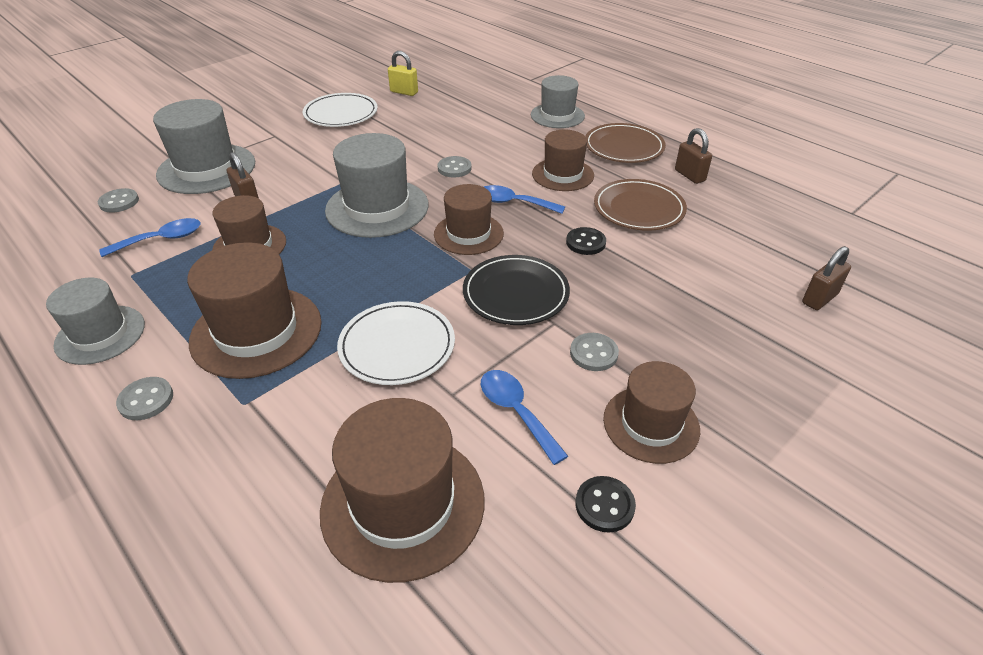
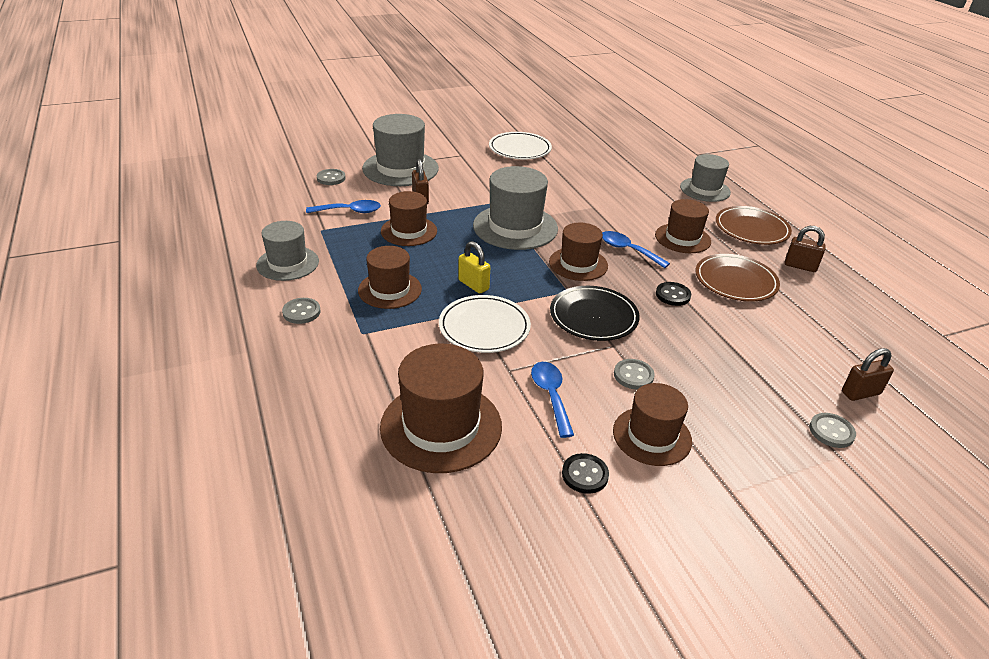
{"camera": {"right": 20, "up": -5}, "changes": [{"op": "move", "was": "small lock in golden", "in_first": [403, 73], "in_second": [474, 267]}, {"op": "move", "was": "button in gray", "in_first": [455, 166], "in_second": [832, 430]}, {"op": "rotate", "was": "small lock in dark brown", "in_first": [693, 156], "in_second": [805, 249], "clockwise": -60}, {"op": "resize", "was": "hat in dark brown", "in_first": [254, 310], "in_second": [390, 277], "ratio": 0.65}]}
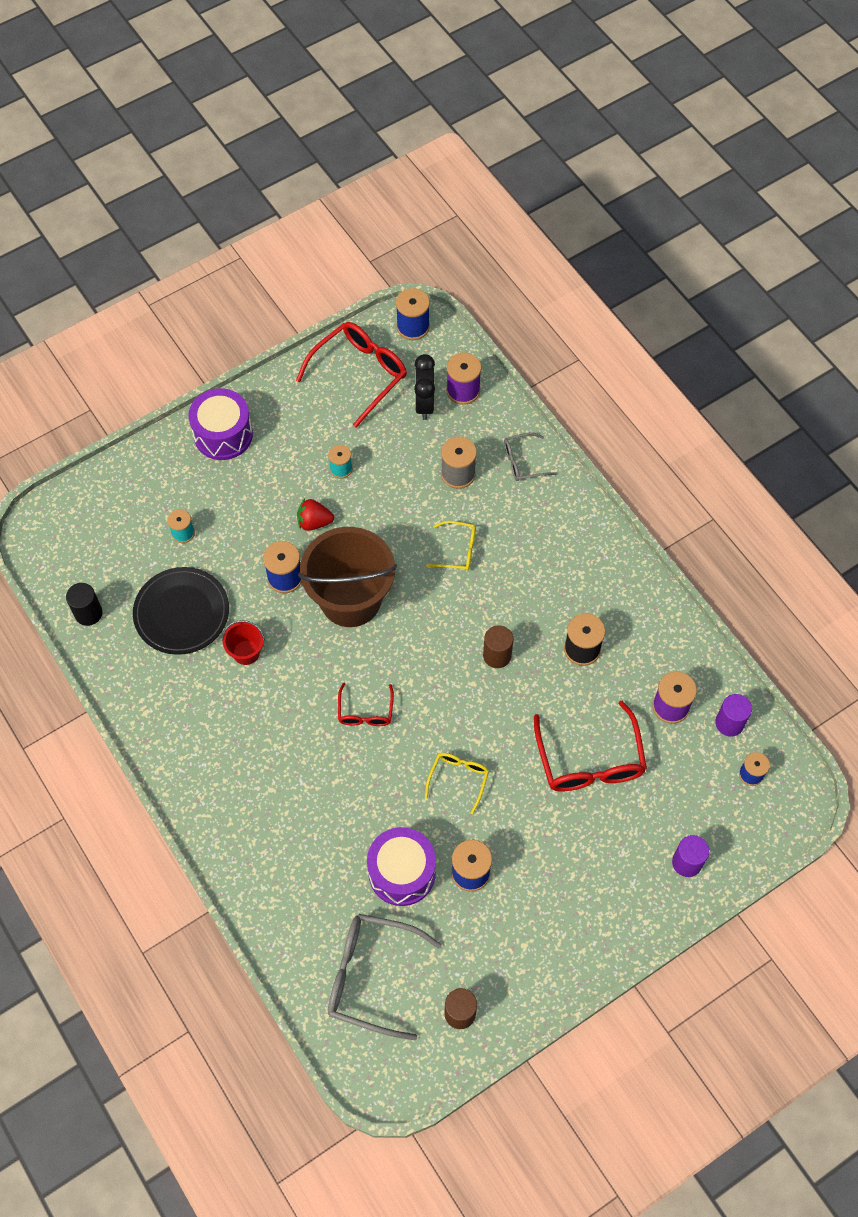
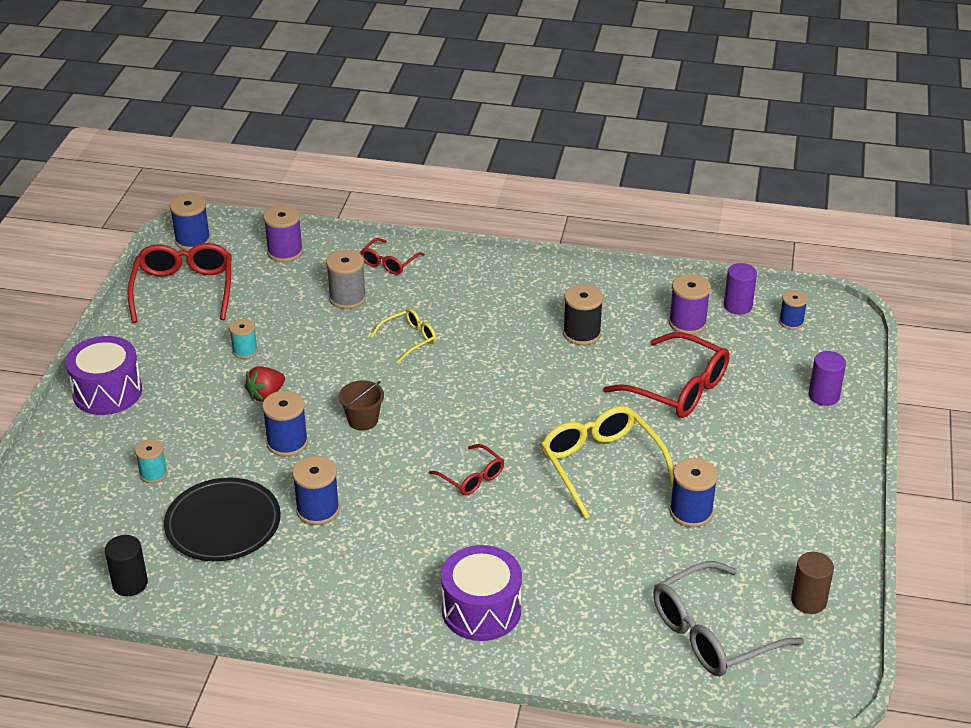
{"camera": {"right": -45, "up": -25}, "changes": [{"op": "delete", "was": "alarm clock in ebony", "in_first": [424, 387]}, {"op": "delete", "was": "cylinder in dark brown", "in_first": [498, 647]}, {"op": "move", "was": "toy drum in purple", "in_first": [401, 866], "in_second": [481, 593]}, {"op": "replace", "was": "bucket in scarlet", "now": "bobbin in royal blue", "in_first": [243, 642], "in_second": [316, 490]}, {"op": "recolor", "was": "glasses in gray", "now": "glasses in scarlet", "in_first": [530, 456], "in_second": [392, 256]}, {"op": "resize", "was": "bucket in dark brown", "in_first": [347, 577], "in_second": [361, 405], "ratio": 0.44}, {"op": "resize", "was": "glasses in golden", "in_first": [457, 783], "in_second": [607, 462], "ratio": 1.84}]}
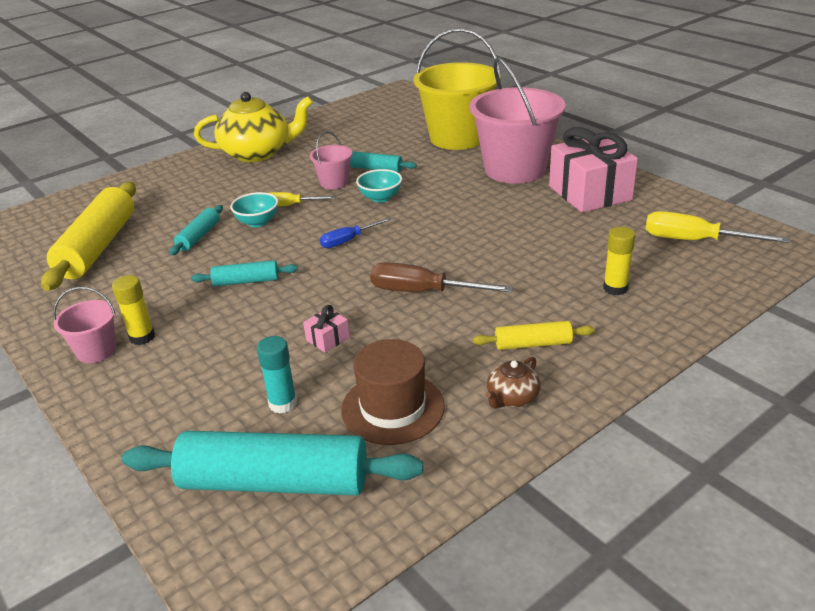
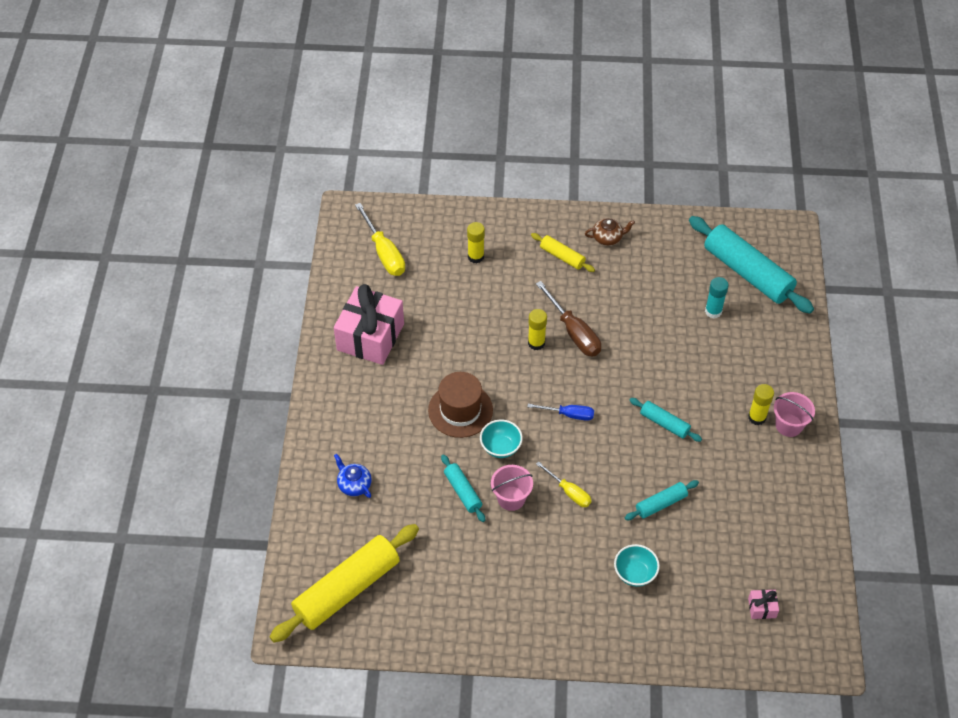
{"camera": {"right": -140, "up": 20}, "changes": [{"op": "delete", "was": "tea pot in golden", "in_first": [253, 127]}, {"op": "delete", "was": "bucket in pink", "in_first": [518, 120]}, {"op": "insert", "now": "stick of glue in golden", "in_second": [537, 329]}, {"op": "move", "was": "dough roller in golden", "in_first": [88, 236], "in_second": [344, 583]}, {"op": "move", "was": "serving bowl in aqua", "in_first": [254, 209], "in_second": [637, 565]}, {"op": "move", "was": "present in pink", "in_first": [326, 329], "in_second": [763, 604]}, {"op": "move", "was": "hat in dark brown", "in_first": [393, 392], "in_second": [460, 405]}, {"op": "replace", "was": "bucket in golden", "now": "tea pot in royal blue", "in_first": [457, 89], "in_second": [353, 476]}]}
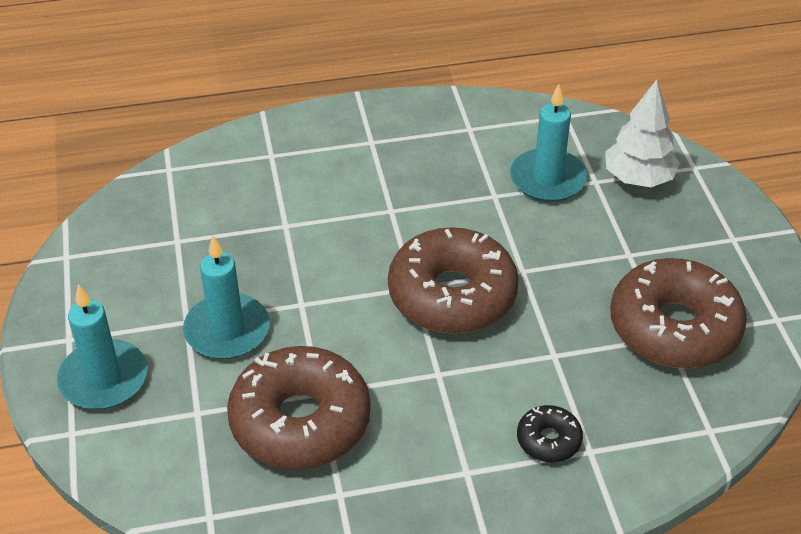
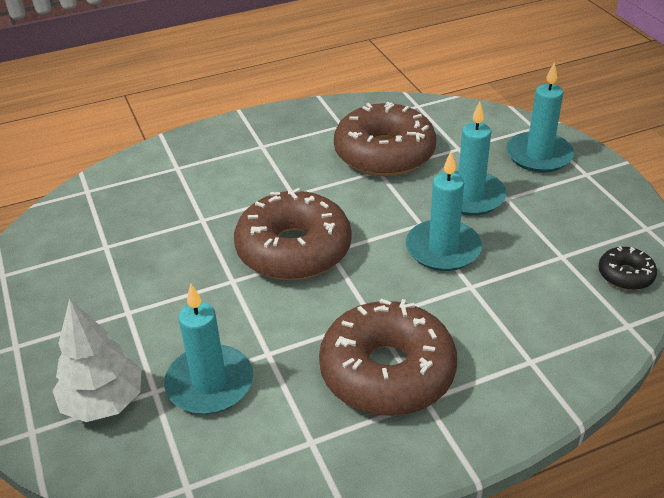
{"camera": {"right": 170, "up": -5}, "changes": [{"op": "insert", "now": "candle in aqua", "in_second": [444, 211]}, {"op": "move", "was": "glazed donut in ebony", "in_first": [550, 434], "in_second": [627, 268]}, {"op": "move", "was": "glazed donut in dark brown", "in_first": [678, 313], "in_second": [388, 357]}]}
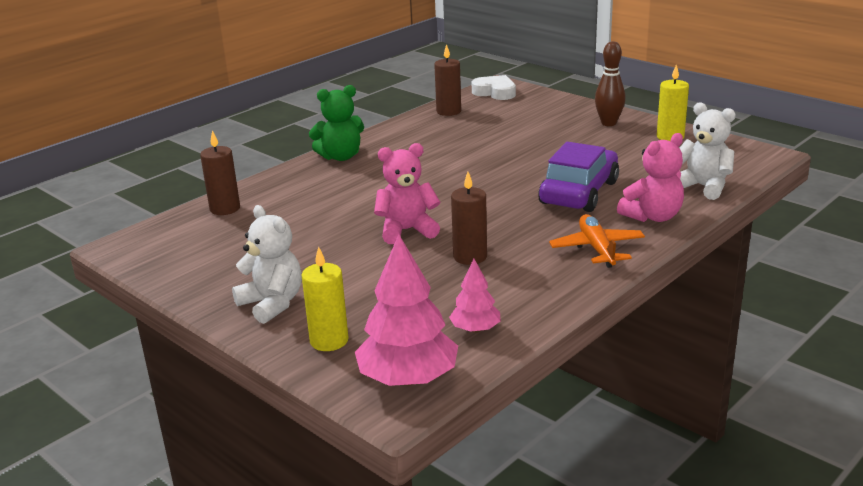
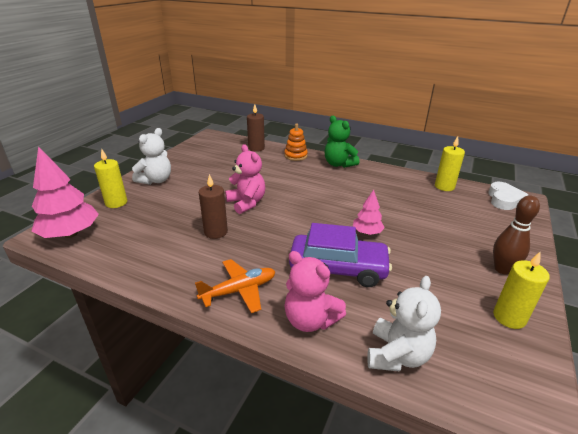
{"camera": {"right": 70, "up": 5}, "changes": [{"op": "insert", "now": "stacking toy in bright orange", "in_second": [296, 142]}, {"op": "move", "was": "fir tree in pink", "in_first": [475, 296], "in_second": [369, 212]}, {"op": "recolor", "was": "candle in dark brown", "now": "candle in golden", "in_first": [447, 80], "in_second": [450, 163]}]}
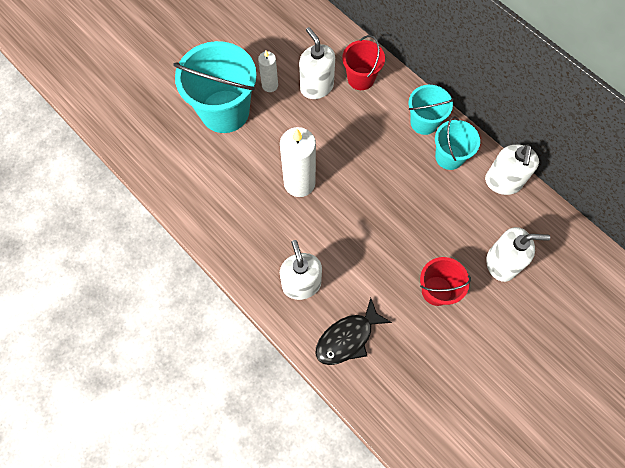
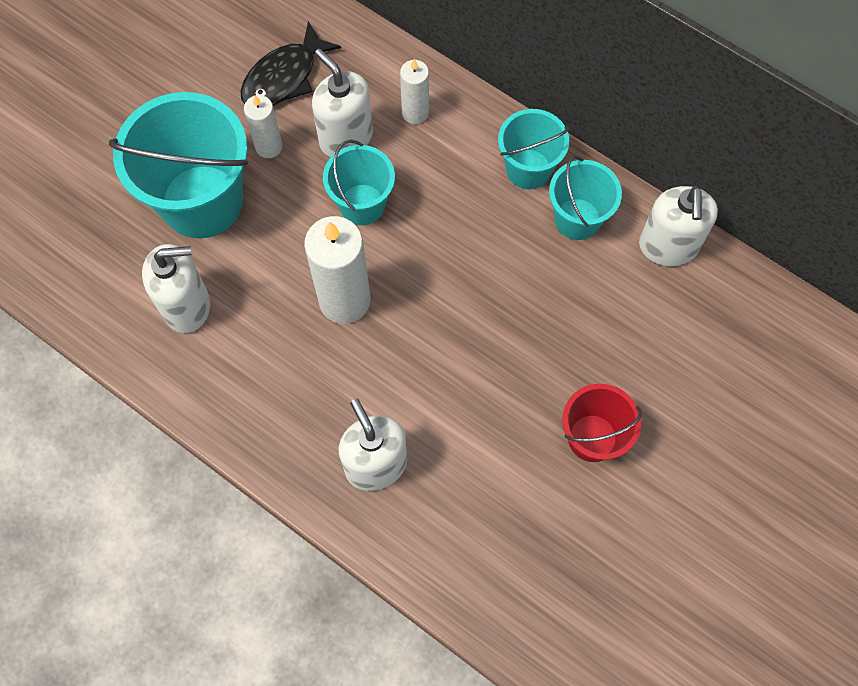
{"camera": {"right": -10, "up": 0}, "changes": [{"op": "insert", "now": "bucket in aqua", "in_second": [359, 182]}, {"op": "move", "was": "fish figure in ebony", "in_first": [353, 331], "in_second": [290, 63]}, {"op": "move", "was": "soap dispenser in snow-white", "in_first": [518, 254], "in_second": [176, 288]}, {"op": "replace", "was": "bucket in scarlet", "now": "candle in snow-white", "in_first": [363, 62], "in_second": [414, 91]}]}
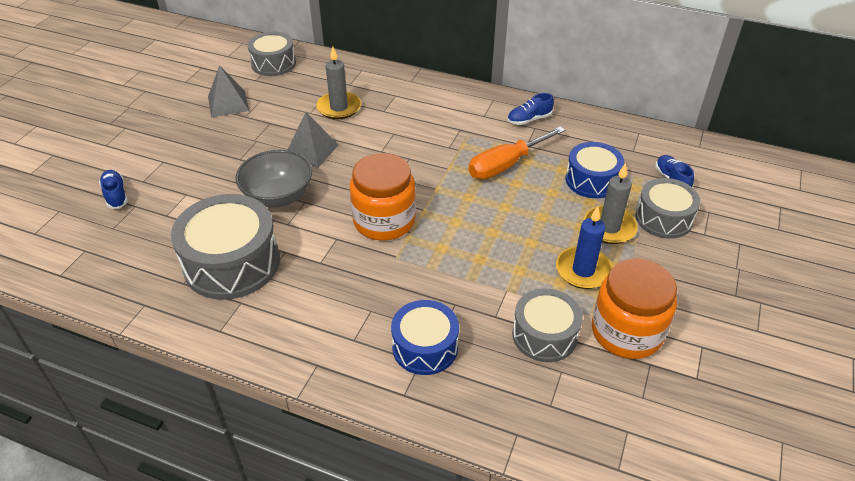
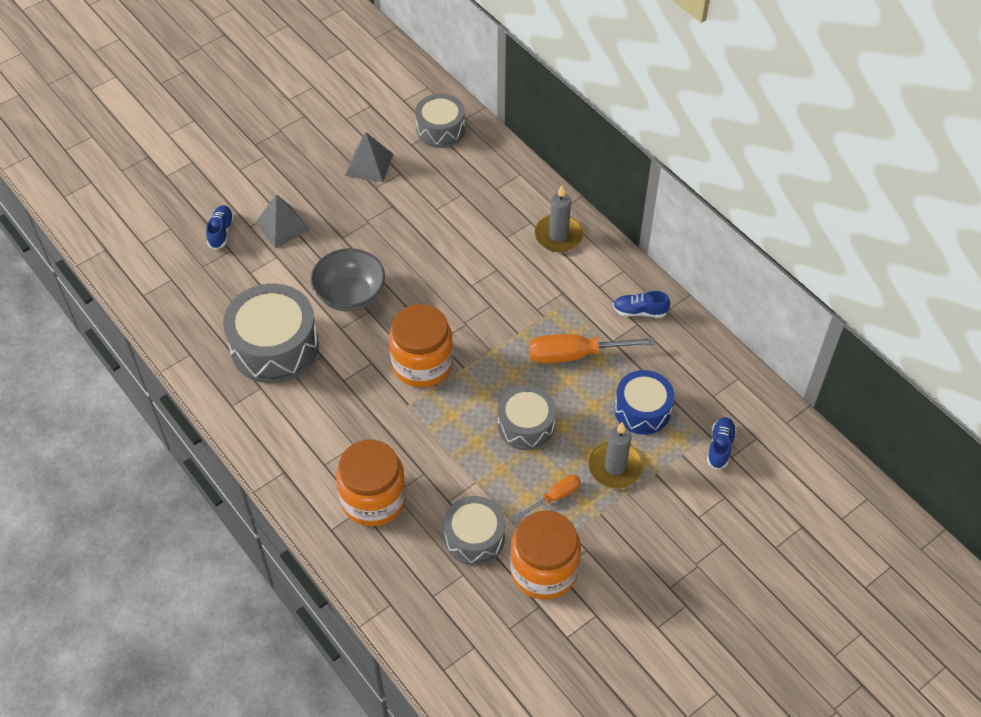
{"camera": {"right": 30, "up": 10}, "changes": [{"op": "move", "was": "solid pyramid in gray", "in_first": [312, 140], "in_second": [282, 221]}, {"op": "move", "was": "candle in gray", "in_first": [338, 82], "in_second": [559, 218]}, {"op": "move", "was": "toy drum in gray", "in_first": [667, 208], "in_second": [527, 417]}, {"op": "replace", "was": "toy drum in royal blue", "now": "jam jar in bright orange", "in_first": [425, 337], "in_second": [371, 483]}, {"op": "replace", "was": "candle in royal blue", "now": "flat screwdriver in bright orange", "in_first": [584, 247], "in_second": [549, 497]}]}
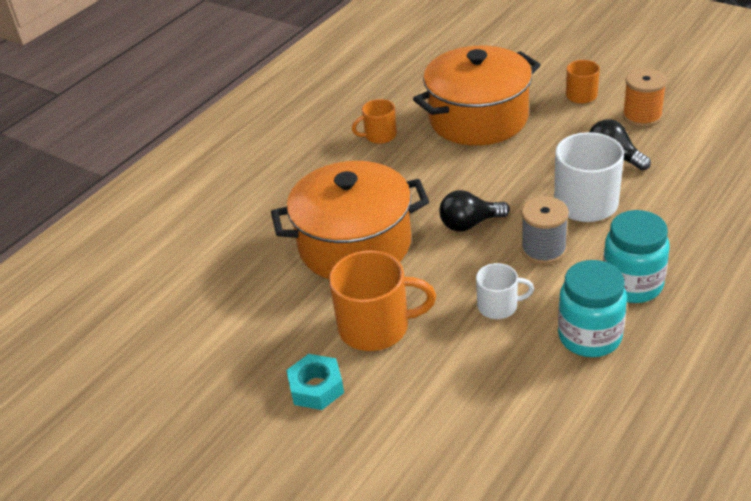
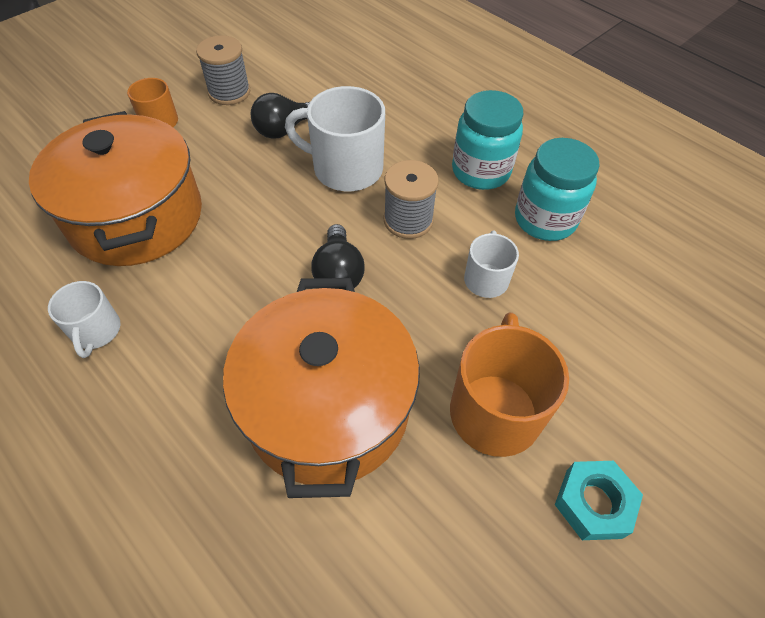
{"camera": {"right": -85, "up": 15}, "changes": [{"op": "recolor", "was": "tea mug in bright orange", "now": "tea mug in snow-white", "in_first": [374, 121], "in_second": [84, 319]}, {"op": "recolor", "was": "bobbin in bright orange", "now": "bobbin in gray", "in_first": [644, 97], "in_second": [223, 70]}]}
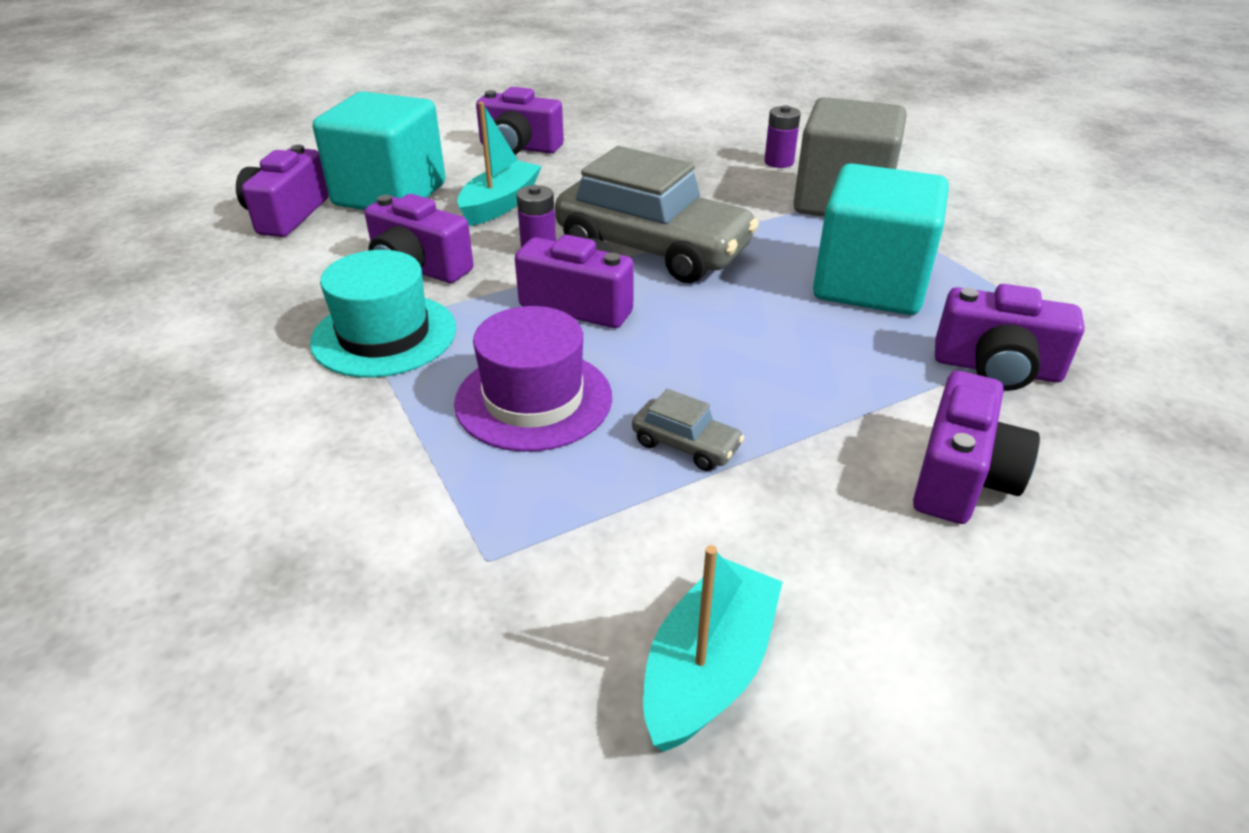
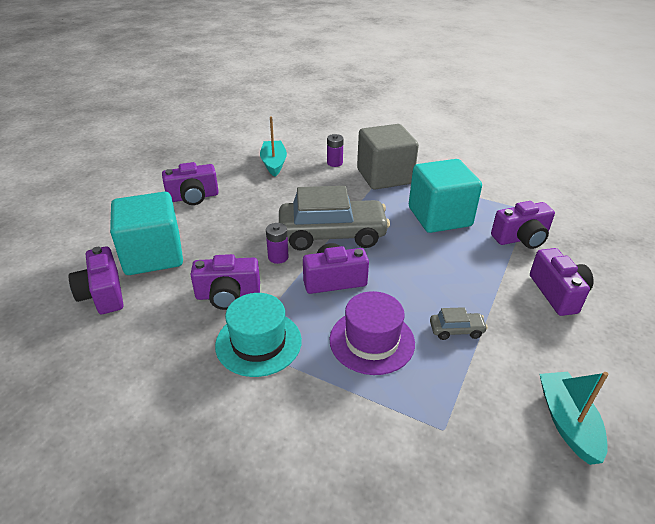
{"camera": {"right": -35, "up": 0}, "changes": [{"op": "move", "was": "toy boat in aqua", "in_first": [499, 164], "in_second": [273, 146]}]}
